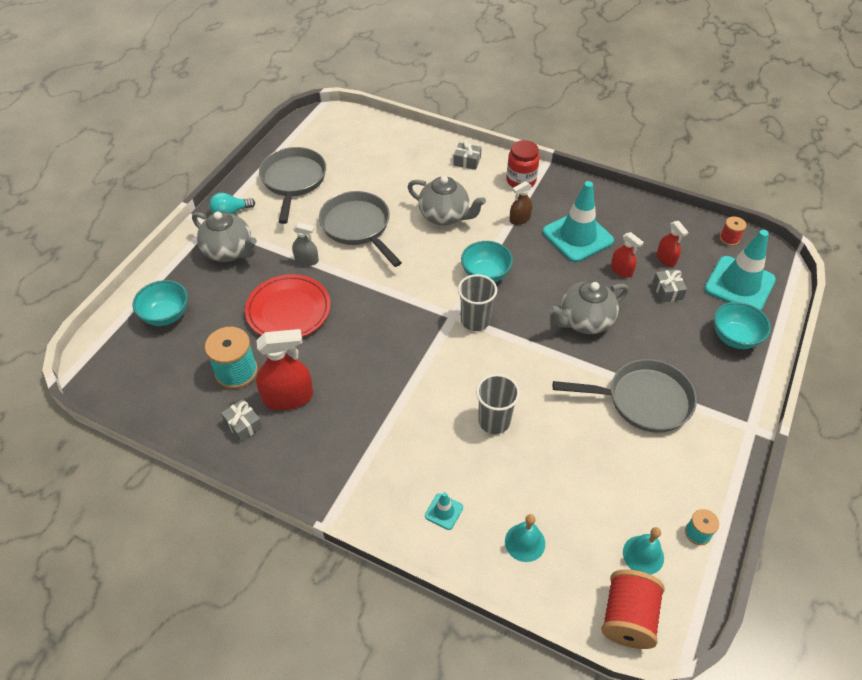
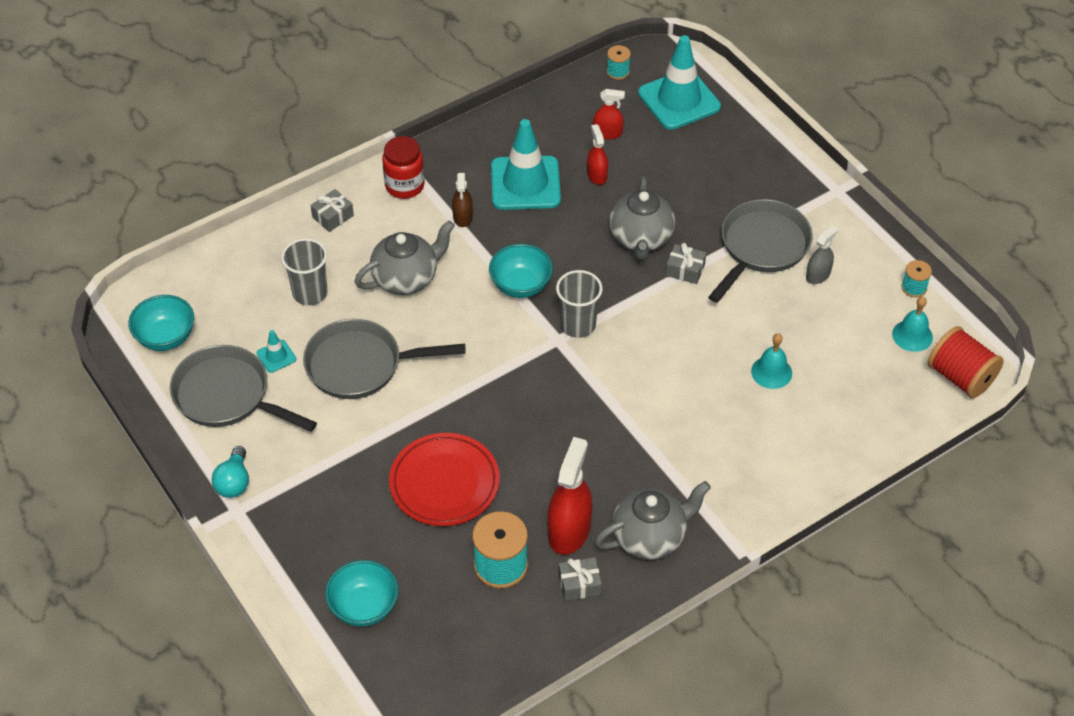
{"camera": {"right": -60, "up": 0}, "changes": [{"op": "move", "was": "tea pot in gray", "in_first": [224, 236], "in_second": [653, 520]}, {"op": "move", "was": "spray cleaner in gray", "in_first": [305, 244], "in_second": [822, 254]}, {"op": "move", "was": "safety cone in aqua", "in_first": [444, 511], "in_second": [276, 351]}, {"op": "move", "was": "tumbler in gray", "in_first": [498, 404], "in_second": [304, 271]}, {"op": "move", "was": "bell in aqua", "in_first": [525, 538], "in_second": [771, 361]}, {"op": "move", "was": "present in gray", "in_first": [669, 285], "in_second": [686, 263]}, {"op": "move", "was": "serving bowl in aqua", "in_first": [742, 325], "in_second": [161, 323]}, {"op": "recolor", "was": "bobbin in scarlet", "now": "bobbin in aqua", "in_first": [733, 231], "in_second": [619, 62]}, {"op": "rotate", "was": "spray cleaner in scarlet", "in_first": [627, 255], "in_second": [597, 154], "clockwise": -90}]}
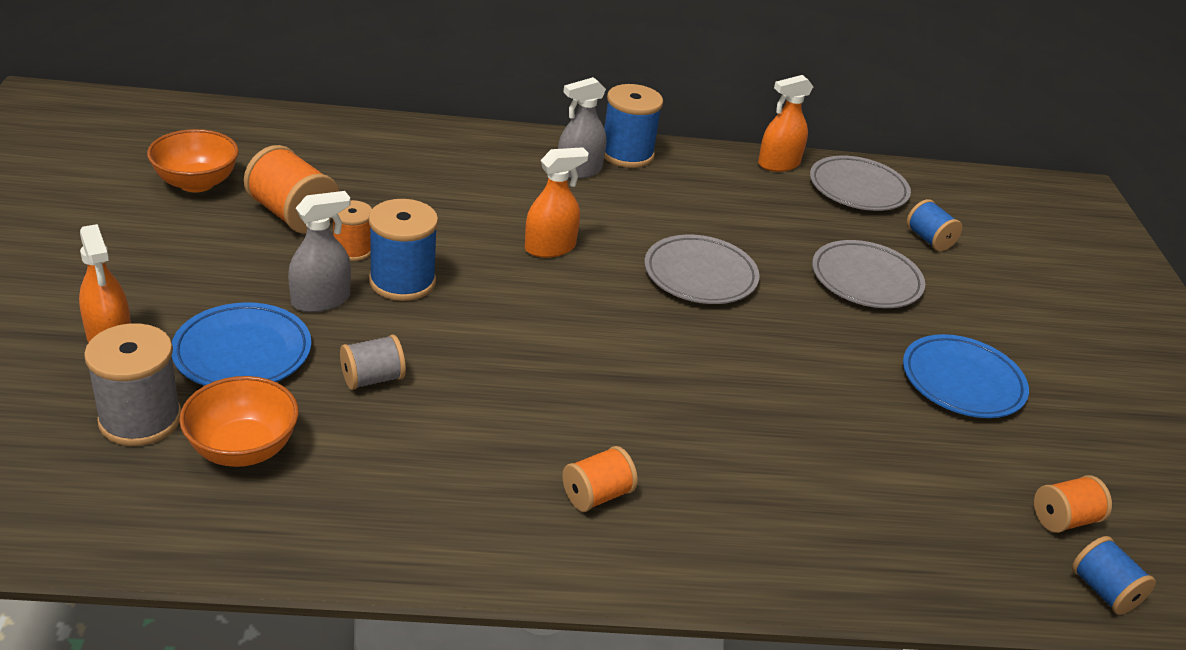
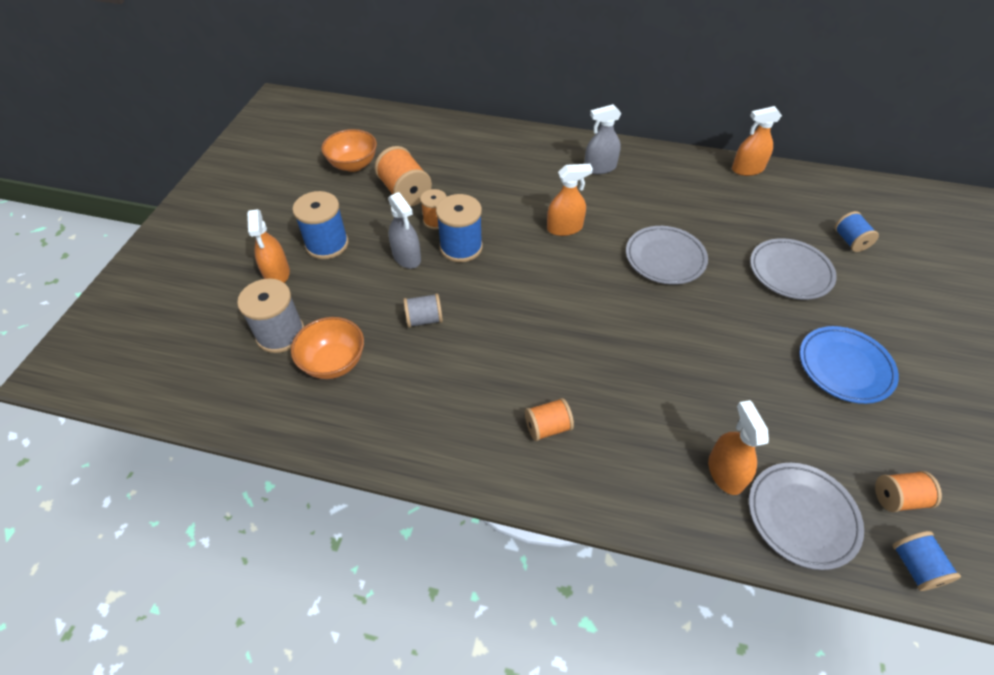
{"camera": {"right": 20, "up": 15}, "changes": [{"op": "delete", "was": "plate in royal blue", "in_first": [241, 344]}, {"op": "insert", "now": "spray cleaner in bright orange", "in_second": [738, 447]}, {"op": "move", "was": "bobbin in royal blue", "in_first": [633, 126], "in_second": [320, 225]}, {"op": "move", "was": "plate in gray", "in_first": [860, 183], "in_second": [806, 516]}, {"op": "rotate", "was": "spray cleaner in gray", "in_first": [319, 251], "in_second": [404, 230], "clockwise": 75}]}
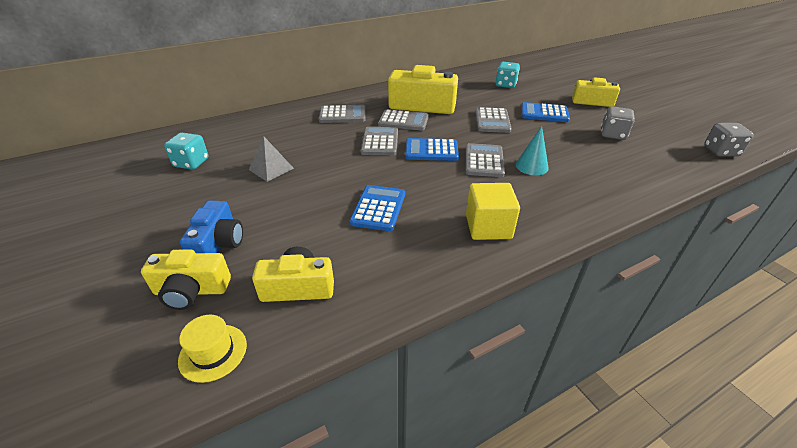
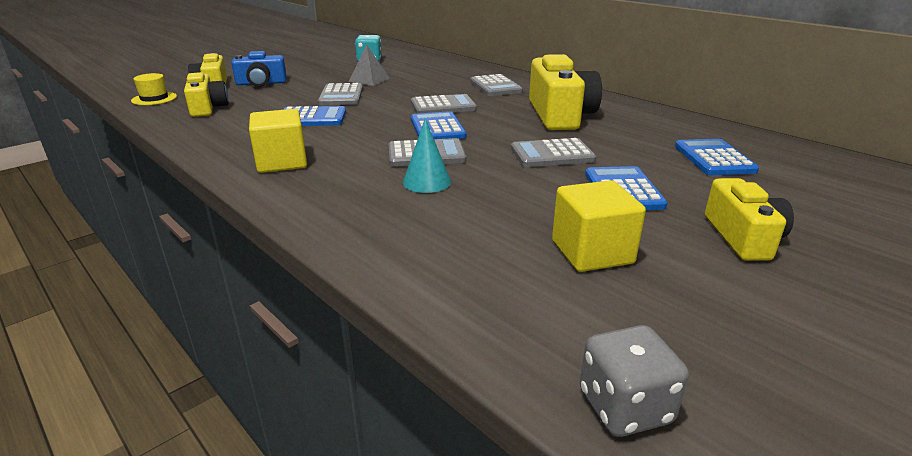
{"camera": {"right": 75, "up": -10}, "changes": [{"op": "move", "was": "adding machine in gray", "in_first": [403, 120], "in_second": [340, 94]}, {"op": "replace", "was": "dice in aqua", "now": "adding machine in royal blue", "in_first": [507, 75], "in_second": [717, 157]}, {"op": "replace", "was": "dice in gray", "now": "solid cube in golden", "in_first": [618, 123], "in_second": [599, 226]}]}
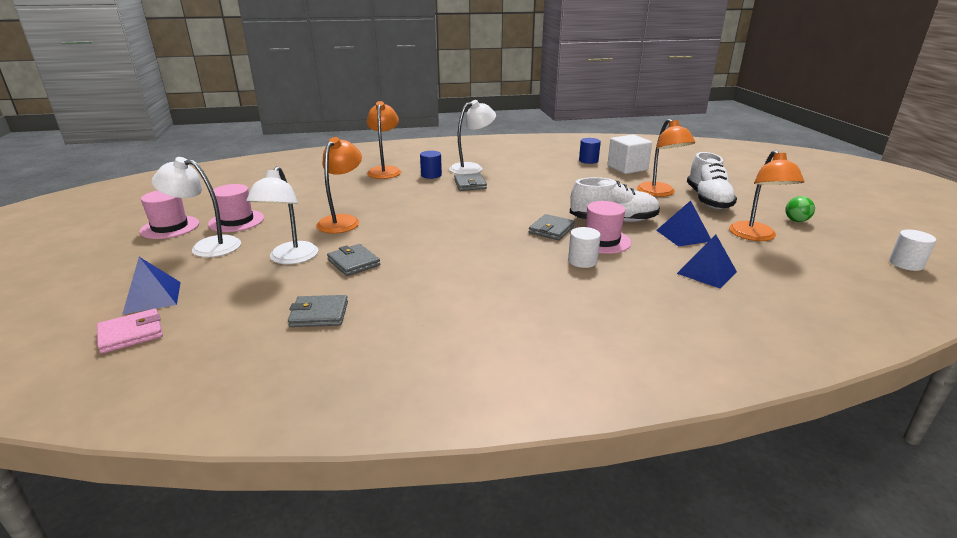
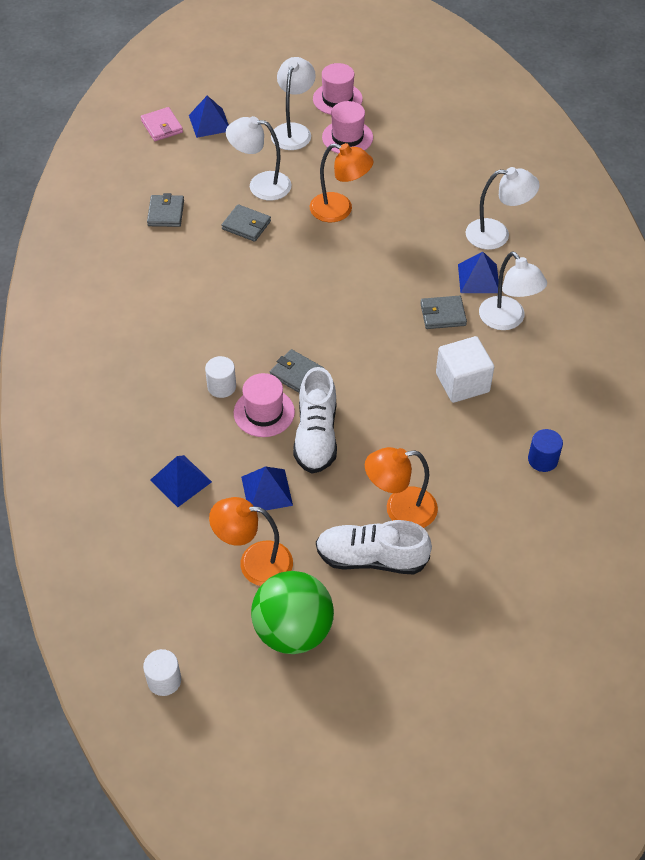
{"camera": {"right": 95, "up": 25}, "changes": [{"op": "move", "was": "solid cube in snow-white", "in_first": [629, 154], "in_second": [465, 369]}, {"op": "replace", "was": "cylinder in royal blue", "now": "solid pyramid in royal blue", "in_first": [431, 165], "in_second": [478, 272]}, {"op": "recolor", "was": "desk lamp in bright orange", "now": "desk lamp in snow-white", "in_first": [384, 140], "in_second": [503, 208]}, {"op": "rotate", "was": "billfold in gray", "in_first": [353, 260], "in_second": [246, 223], "clockwise": 60}, {"op": "resize", "was": "play ball in leaf-green", "in_first": [800, 209], "in_second": [292, 612], "ratio": 2.39}]}
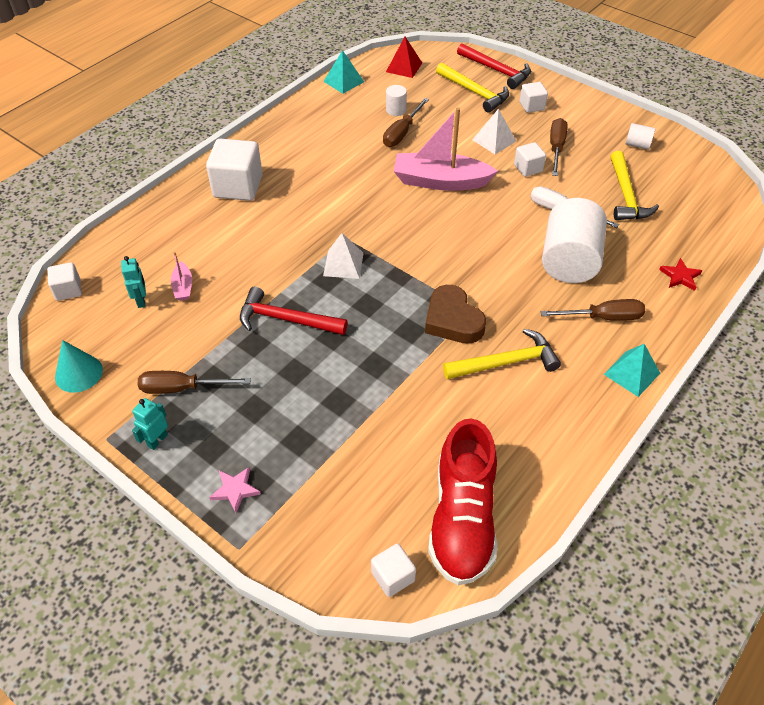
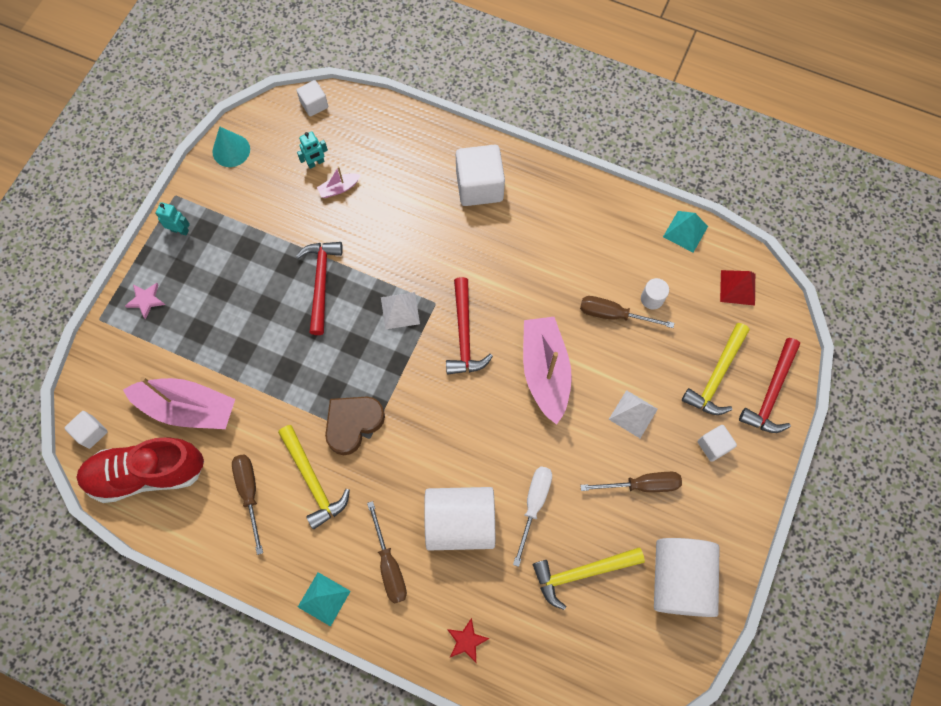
{"camera": {"right": 75, "up": 20}, "changes": [{"op": "delete", "was": "solid cube in snow-white", "in_first": [530, 159]}, {"op": "insert", "now": "toy boat in pink", "in_second": [179, 403]}, {"op": "insert", "now": "hammer in scarlet", "in_second": [469, 326]}, {"op": "move", "was": "flat screwdriver in dark brown", "in_first": [194, 382], "in_second": [247, 504]}, {"op": "resize", "was": "cylinder in snow-white", "in_first": [640, 136], "in_second": [687, 577], "ratio": 2.33}]}
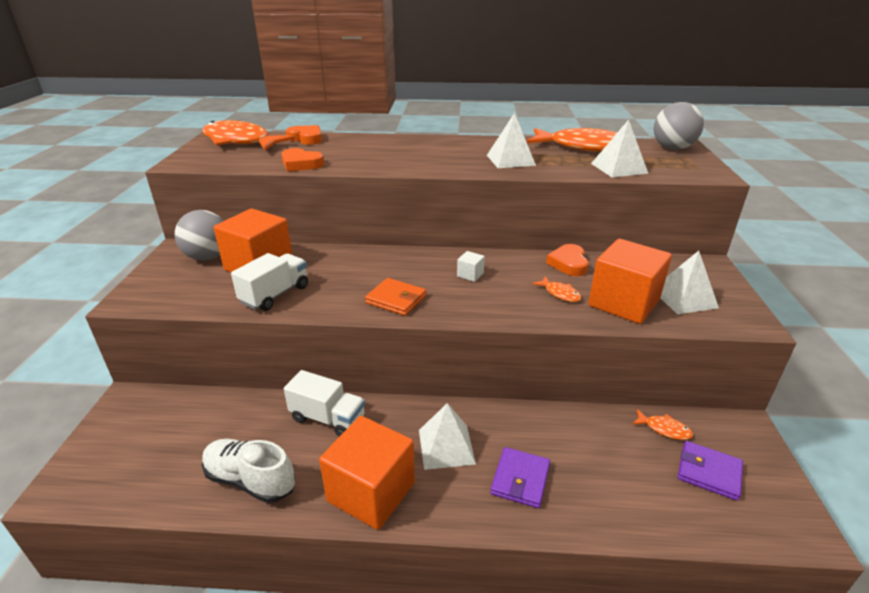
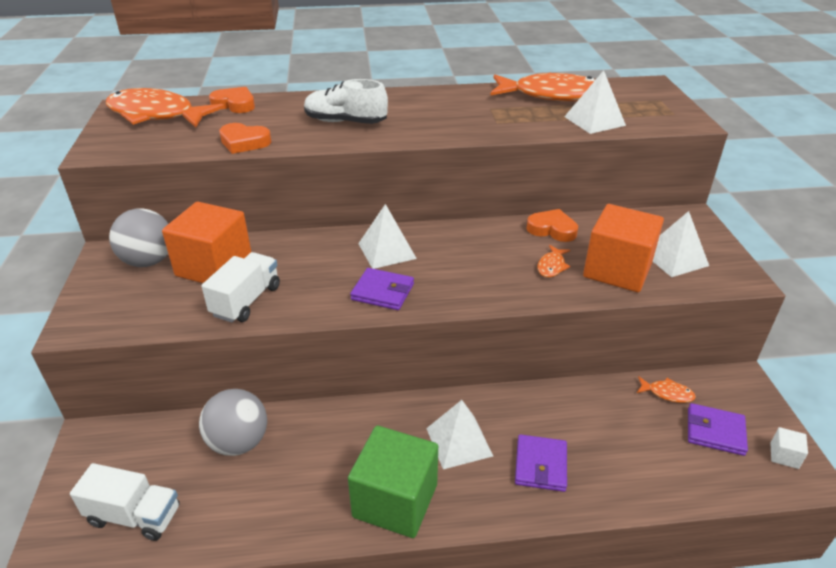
{"camera": {"right": -10, "up": 5}, "changes": [{"op": "move", "was": "sneaker in snow-white", "in_first": [248, 471], "in_second": [346, 101]}, {"op": "move", "was": "toy truck in snow-white", "in_first": [324, 403], "in_second": [124, 502]}, {"op": "move", "was": "solid cube in snow-white", "in_first": [471, 266], "in_second": [789, 448]}, {"op": "move", "was": "solid pyramid in snow-white", "in_first": [511, 140], "in_second": [387, 236]}, {"op": "move", "was": "play ball in gray", "in_first": [679, 126], "in_second": [233, 422]}, {"op": "recolor", "was": "solid cube in bright orange", "now": "solid cube in leaf-green", "in_first": [367, 473], "in_second": [393, 481]}, {"op": "recolor", "was": "billfold in bright orange", "now": "billfold in purple", "in_first": [395, 297], "in_second": [382, 289]}, {"op": "rotate", "was": "fish figure in bright orange", "in_first": [557, 289], "in_second": [554, 261], "clockwise": 75}, {"op": "rotate", "was": "love heart in bright orange", "in_first": [567, 260], "in_second": [552, 225], "clockwise": 120}]}
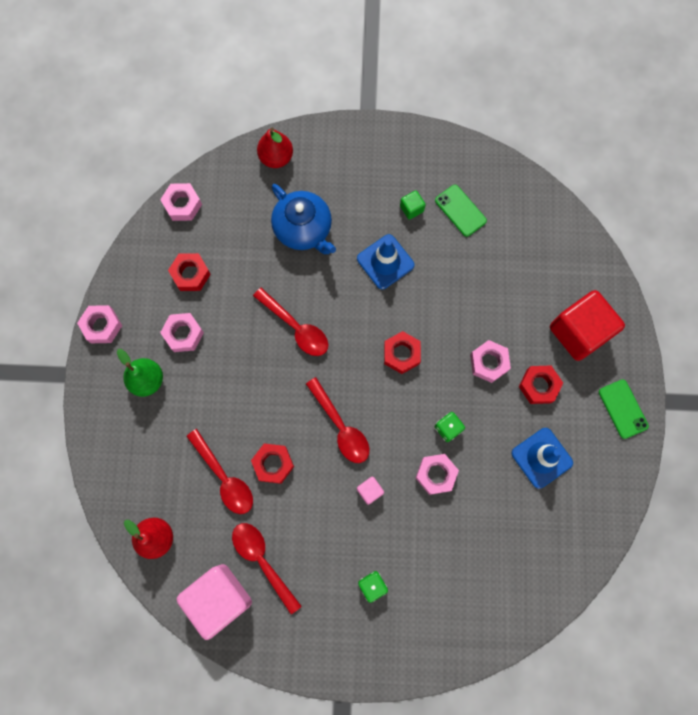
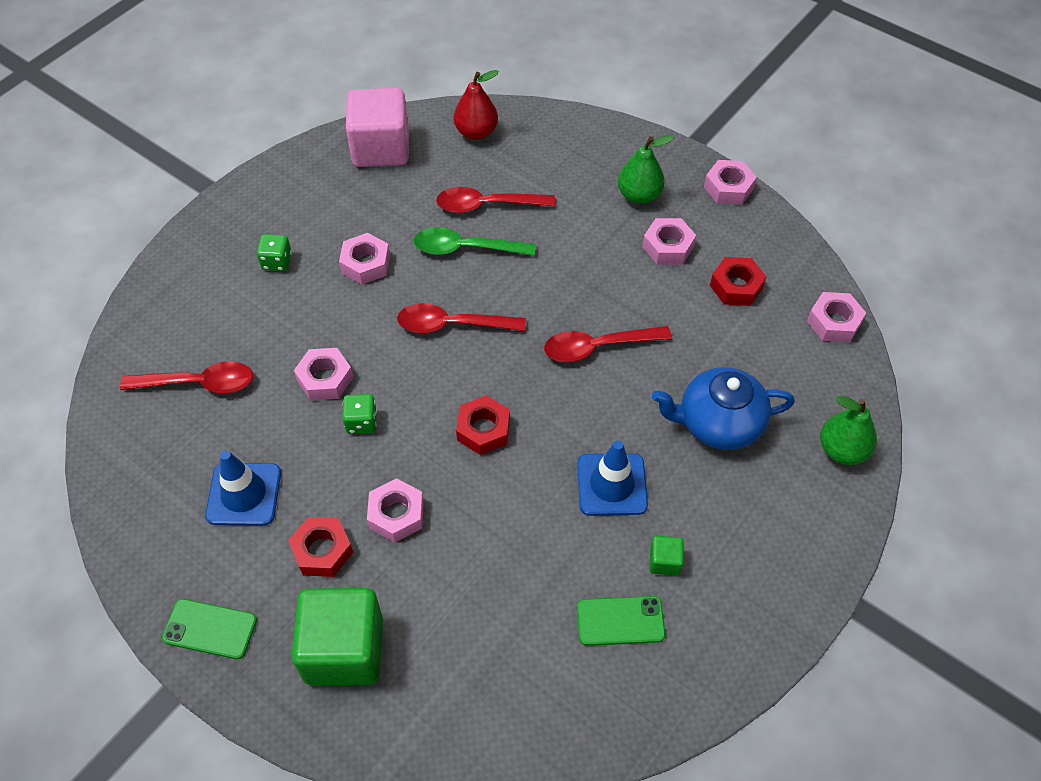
{"camera": {"right": 125, "up": -20}, "changes": [{"op": "delete", "was": "solid cube in pink", "in_first": [370, 491]}, {"op": "insert", "now": "hexagon nut in pink", "in_second": [364, 259]}, {"op": "move", "was": "spoon in scarlet", "in_first": [267, 568], "in_second": [186, 377]}, {"op": "replace", "was": "hexagon nut in scarlet", "now": "spoon in leaf-green", "in_first": [272, 463], "in_second": [475, 241]}, {"op": "recolor", "was": "pear in scarlet", "now": "pear in leaf-green", "in_first": [275, 147], "in_second": [848, 430]}, {"op": "recolor", "was": "solid cube in scarlet", "now": "solid cube in leaf-green", "in_first": [587, 325], "in_second": [337, 636]}]}
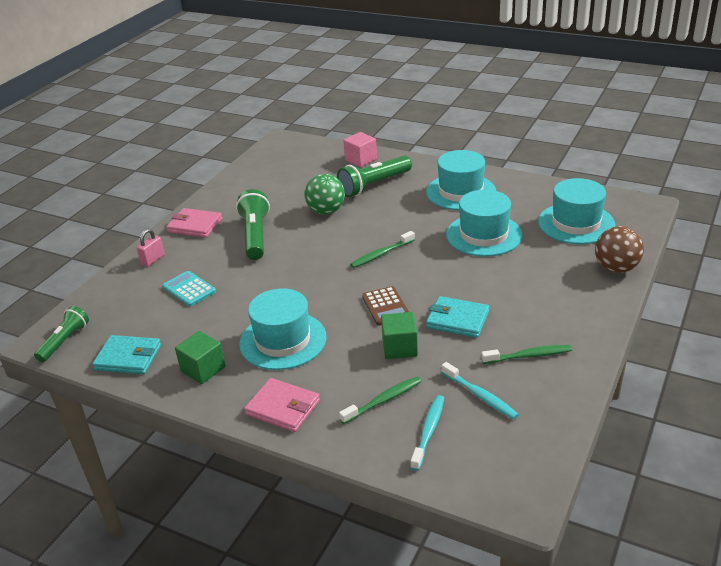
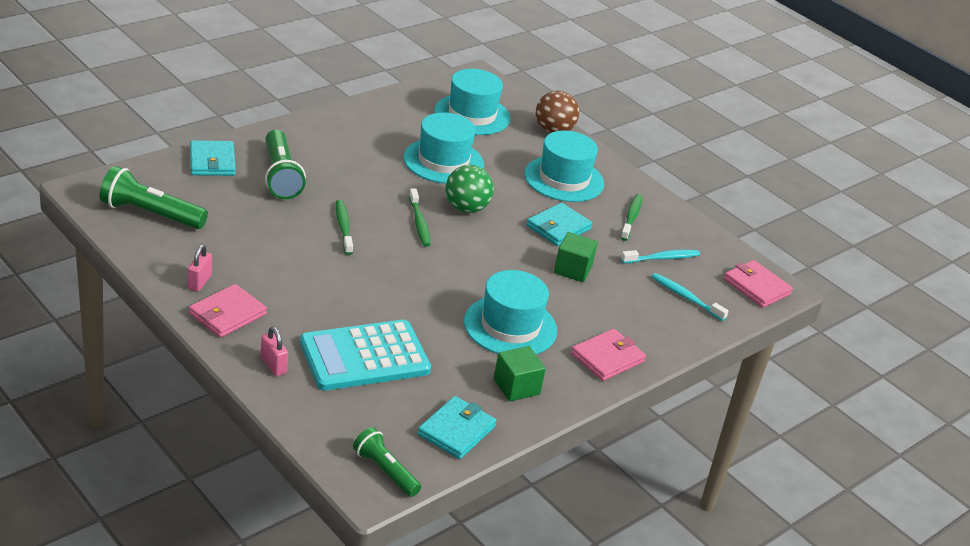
{"camera": {"right": -75, "up": 0}, "changes": [{"op": "delete", "was": "adding machine in dark brown", "in_first": [385, 306]}, {"op": "insert", "now": "small lock in pink", "in_second": [200, 268]}, {"op": "insert", "now": "billfold in pink", "in_second": [758, 284]}, {"op": "move", "was": "flashlight in leaf-green", "in_first": [253, 224], "in_second": [154, 197]}, {"op": "move", "was": "play ball in leaf-green", "in_first": [324, 194], "in_second": [469, 189]}, {"op": "move", "was": "tooth brush in leaf-green", "in_first": [380, 400], "in_second": [344, 227]}, {"op": "move", "was": "hat in aqua", "in_first": [461, 180], "in_second": [564, 166]}, {"op": "replace", "was": "solid cube in pink", "now": "billfold in aqua", "in_first": [360, 149], "in_second": [213, 158]}, {"op": "resize", "was": "adding machine in aqua", "in_first": [189, 288], "in_second": [365, 355], "ratio": 1.91}]}
